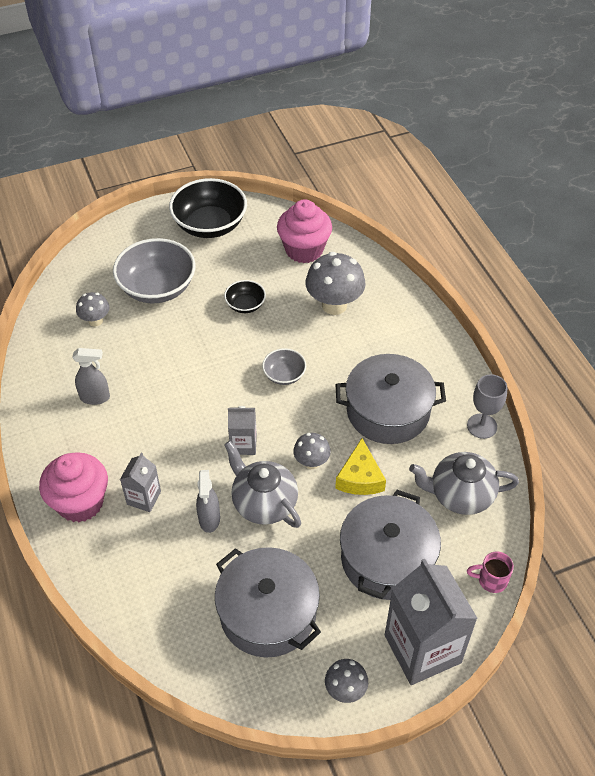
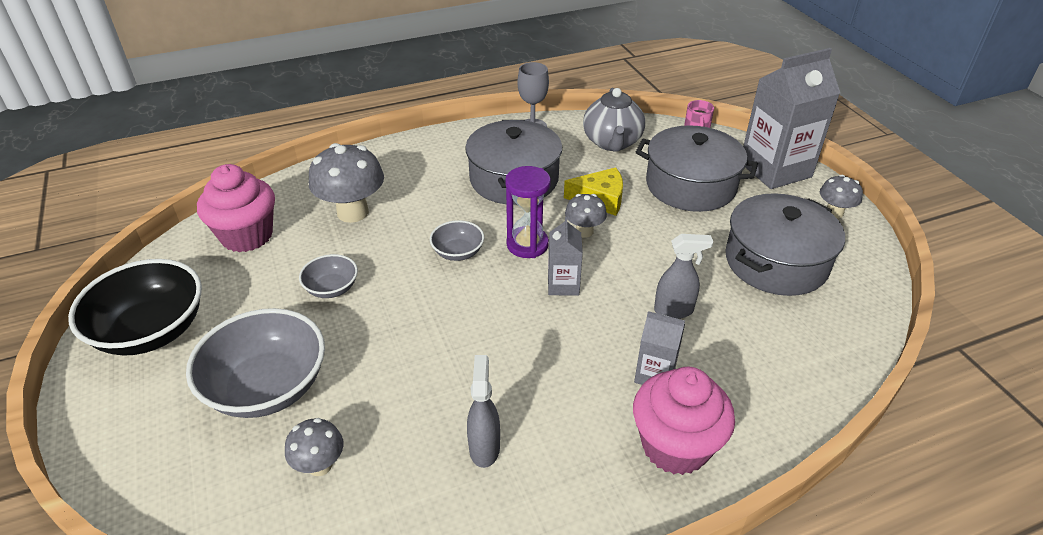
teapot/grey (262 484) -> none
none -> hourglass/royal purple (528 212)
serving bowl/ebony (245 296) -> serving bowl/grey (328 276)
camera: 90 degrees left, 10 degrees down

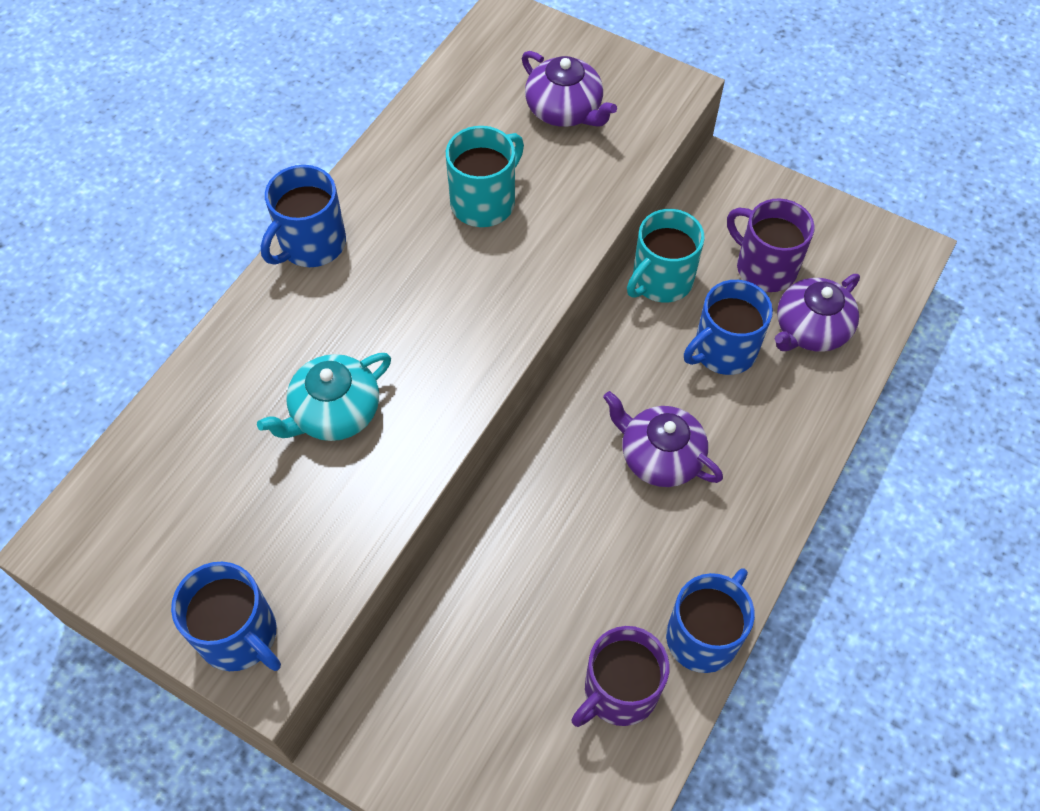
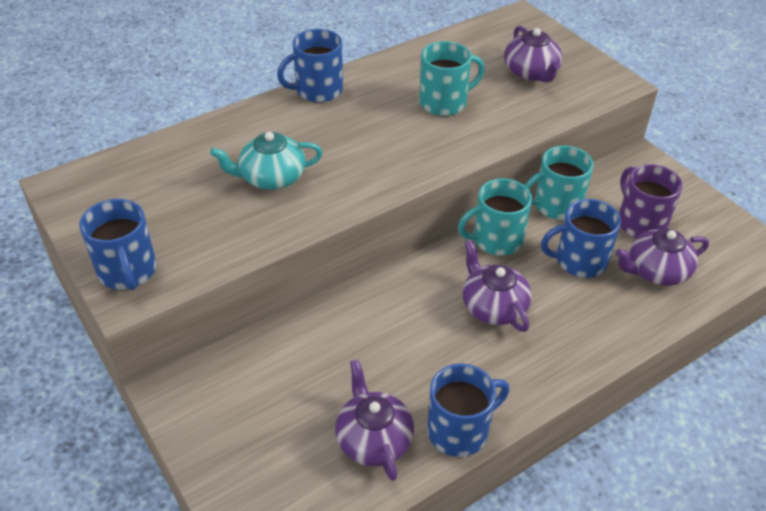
none -> coffee mug/turquoise (495 217)
coffee mug/royal purple (620 676) -> teapot/royal purple (374 420)
camera: 25 degrees right, 15 degrees down

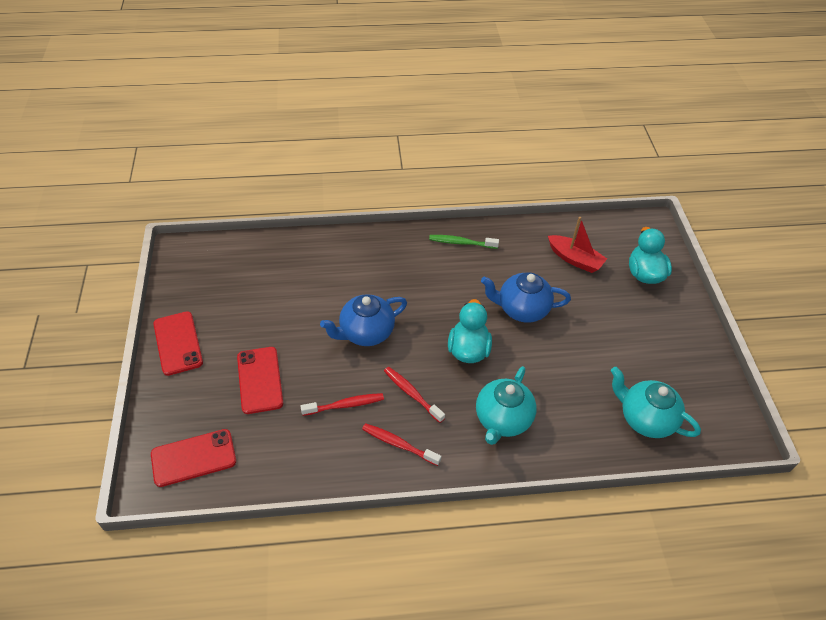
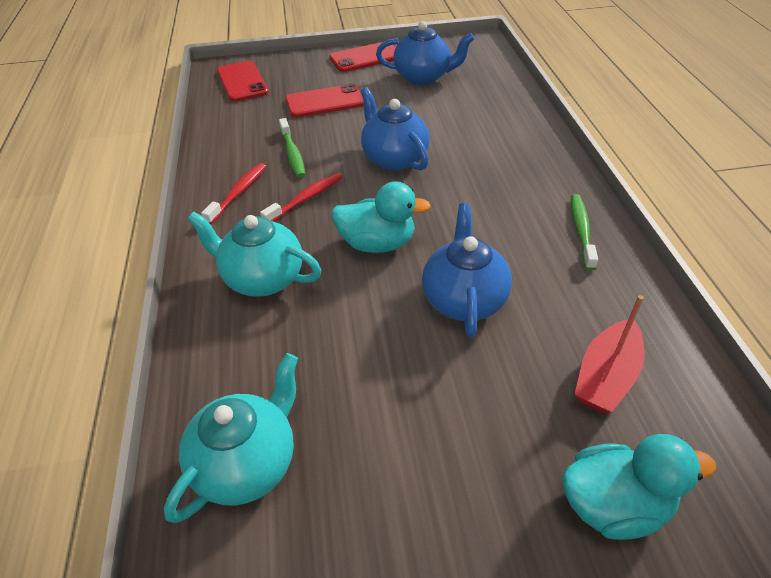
none -> teapot/cobalt (425 53)
toothbrush/crimson (342 404) -> toothbrush/green (292 148)
camera: 90 degrees right, 5 degrees down

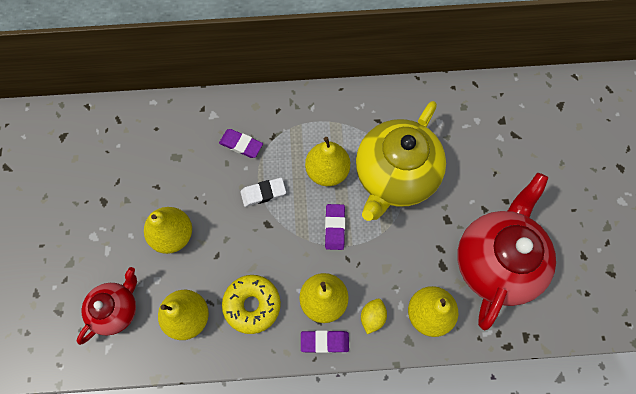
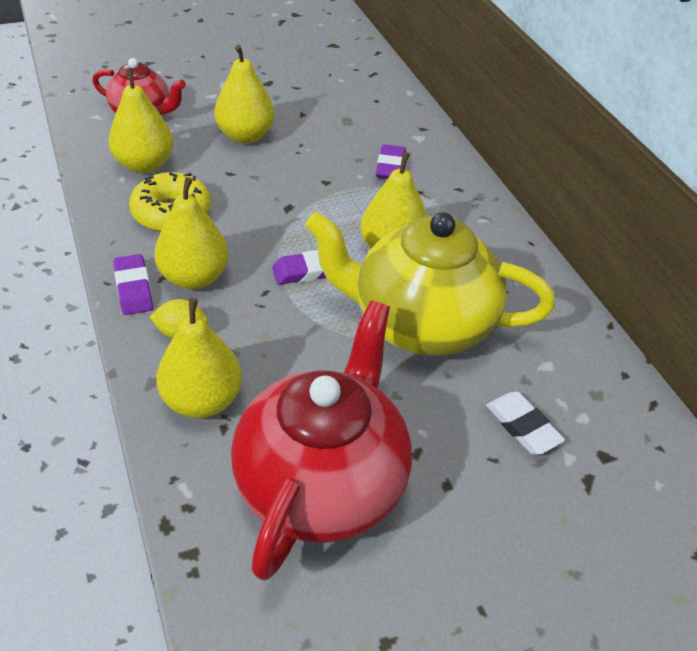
eraser/pure white (263 192) -> eraser/pure white (525 423), moved
teapot/crimson (506 251) -> teapot/crimson (321 440), 75 degrees counterclockwise
camera: 70 degrees right, 25 degrees down

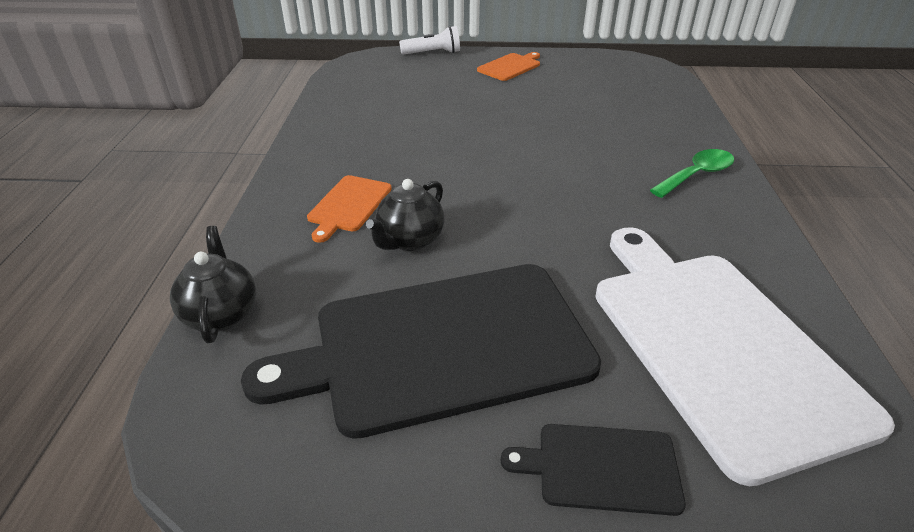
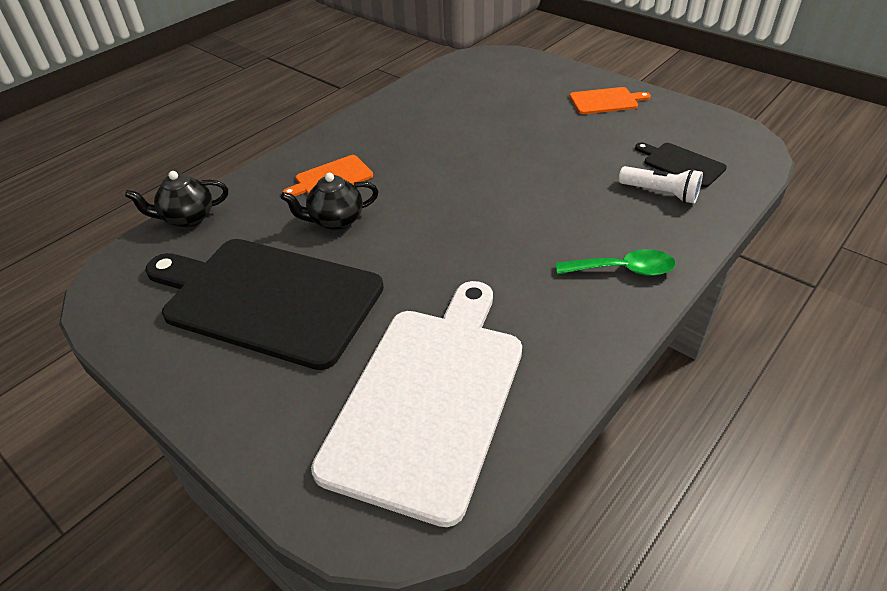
torch/pure white (429 40) -> torch/pure white (661 185), moved
bread board/ebony (593 470) -> bread board/ebony (681 165), moved
teapot/ebony (213 284) -> teapot/ebony (176 199), 135 degrees counterclockwise
camera: 40 degrees right, 5 degrees up

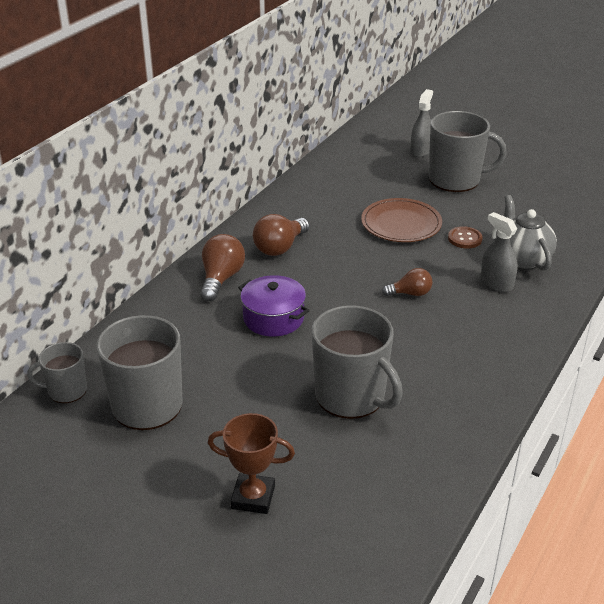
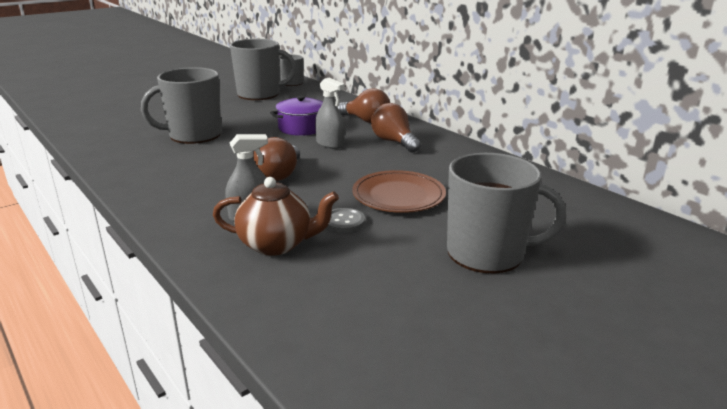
trophy/dark brown (251 463) -> none
spray bottle/grey (421 123) -> spray bottle/grey (330 113), moved
shirt button/dark brown (465 237) -> shirt button/grey (345 220)
teapot/grey (530 233) -> teapot/dark brown (276 216)
coffee mug/grey (468 151) -> coffee mug/grey (506 213), 105 degrees counterclockwise
lightbulb/dark brown (407 282) -> lightbulb/dark brown (276 159), x1.56
camera: 110 degrees right, 10 degrees down

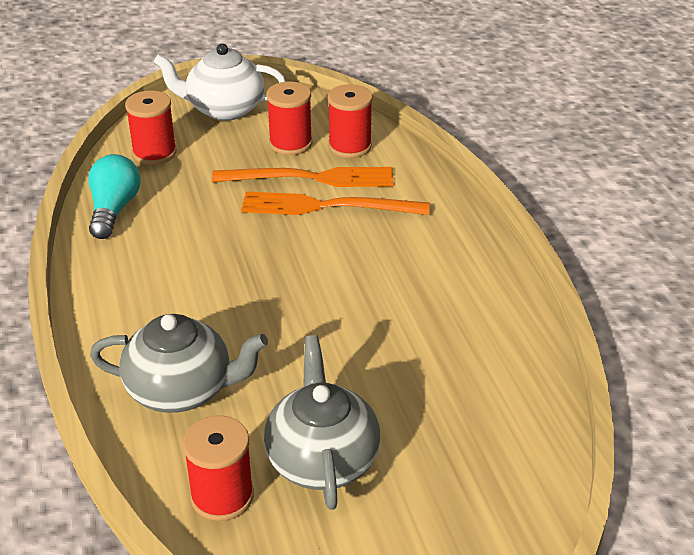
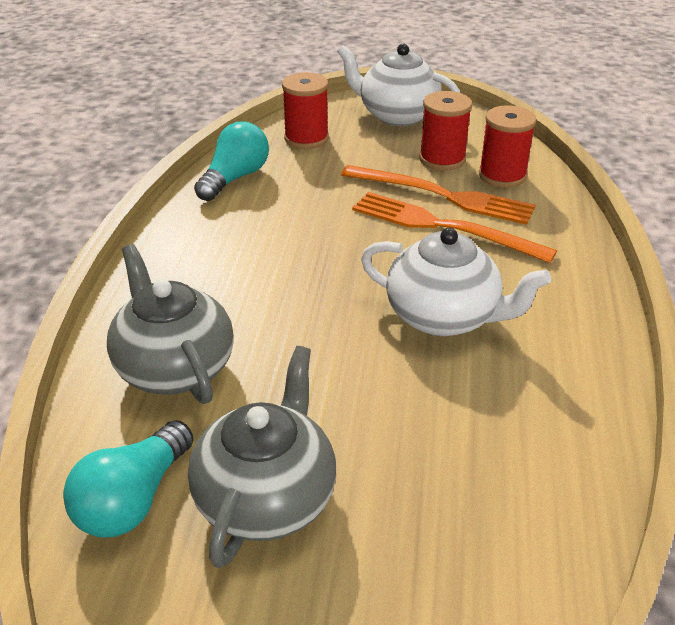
none -> teapot/pure white (456 282)
spool/crimson (218 468) -> lightbulb/turquoise (128 479)
teapot/grey (179 363) -> teapot/grey (170 324), 150 degrees counterclockwise
camera: 25 degrees right, 0 degrees up

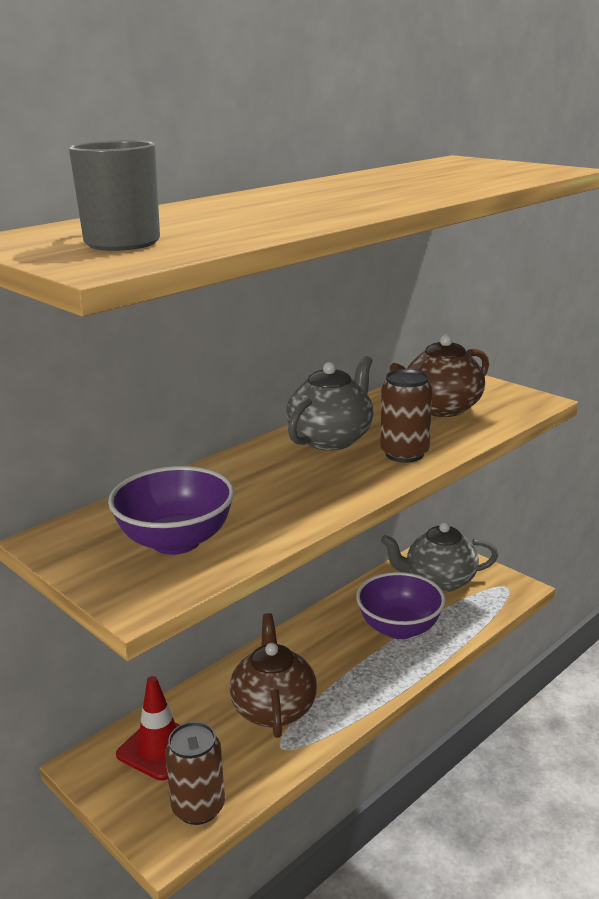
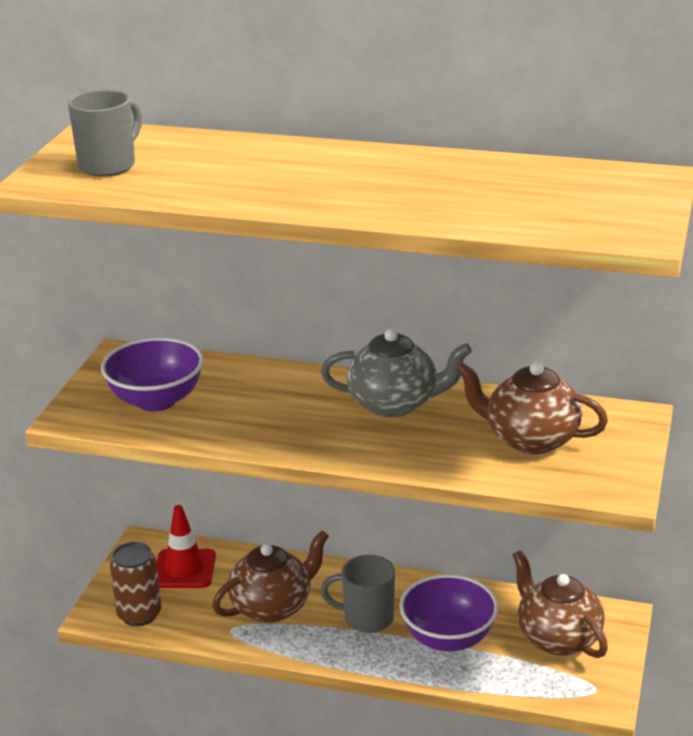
tin/dark brown (406 416) -> none
none -> coffee mug/grey (357 594)
teapot/grey (439 557) -> teapot/dark brown (560 604)
camera: 60 degrees right, 5 degrees up

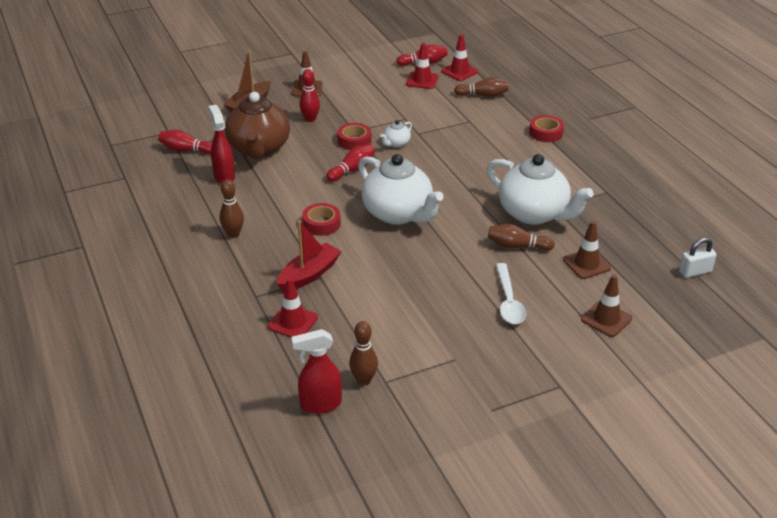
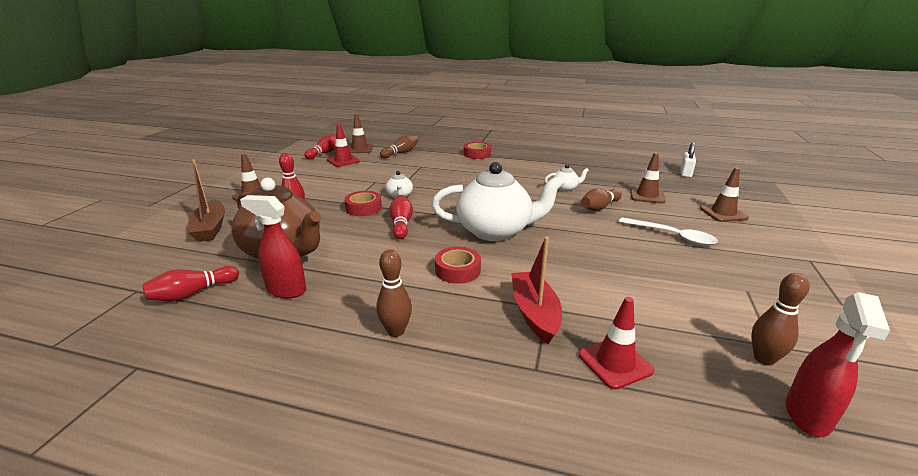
traffic cone/crimson (459 57) -> traffic cone/dark brown (360 133)
teapot/pure white (540 189) -> teapot/pure white (567 178), x0.43
camera: 50 degrees left, 10 degrees down

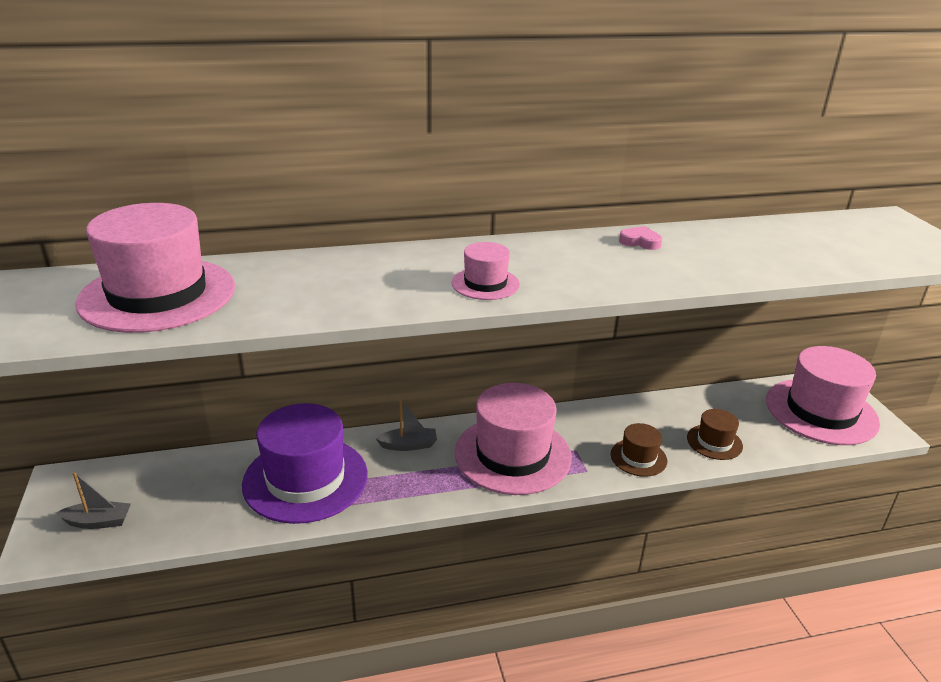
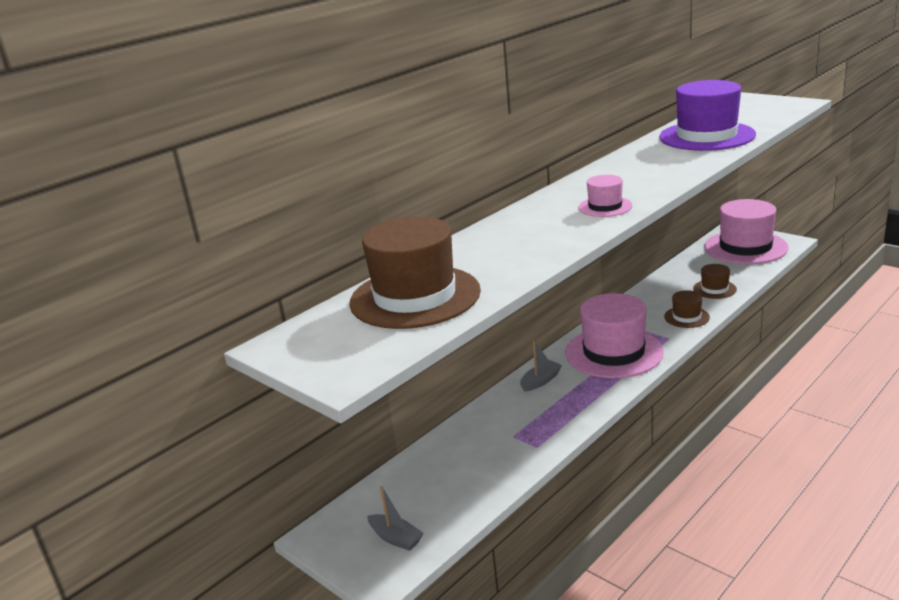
heart shape/rose-pink (640 238) -> none
hat/royal purple (305 463) -> hat/royal purple (707 115), moved
hat/rose-pink (155 268) -> hat/dark brown (415 273)
toy boat/grey (93 500) -> toy boat/grey (395 518), 75 degrees clockwise
camera: 30 degrees left, 5 degrees down

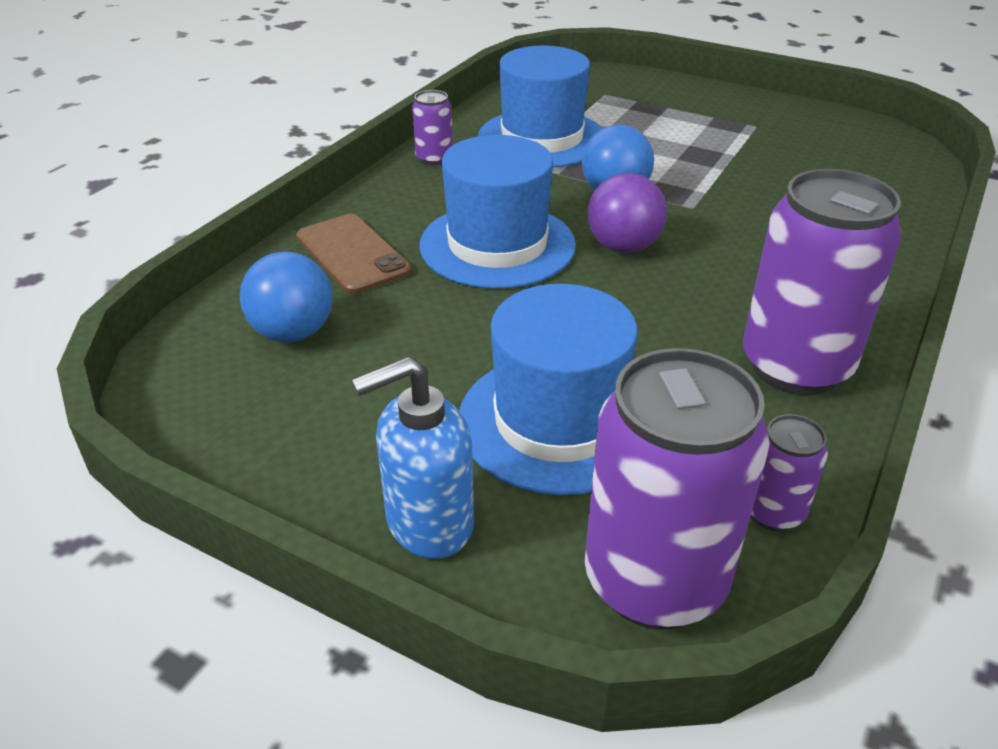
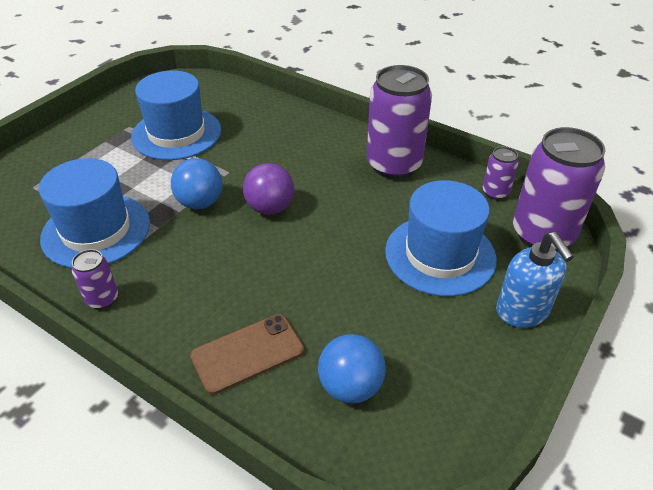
hat/cobalt (497 212) -> hat/cobalt (176 115), moved
camera: 85 degrees left, 5 degrees up

